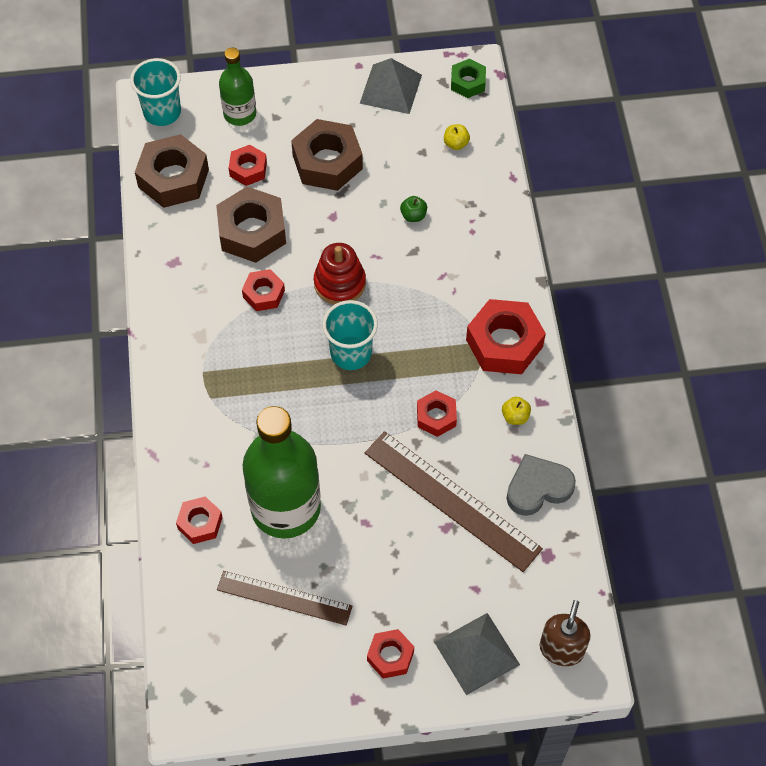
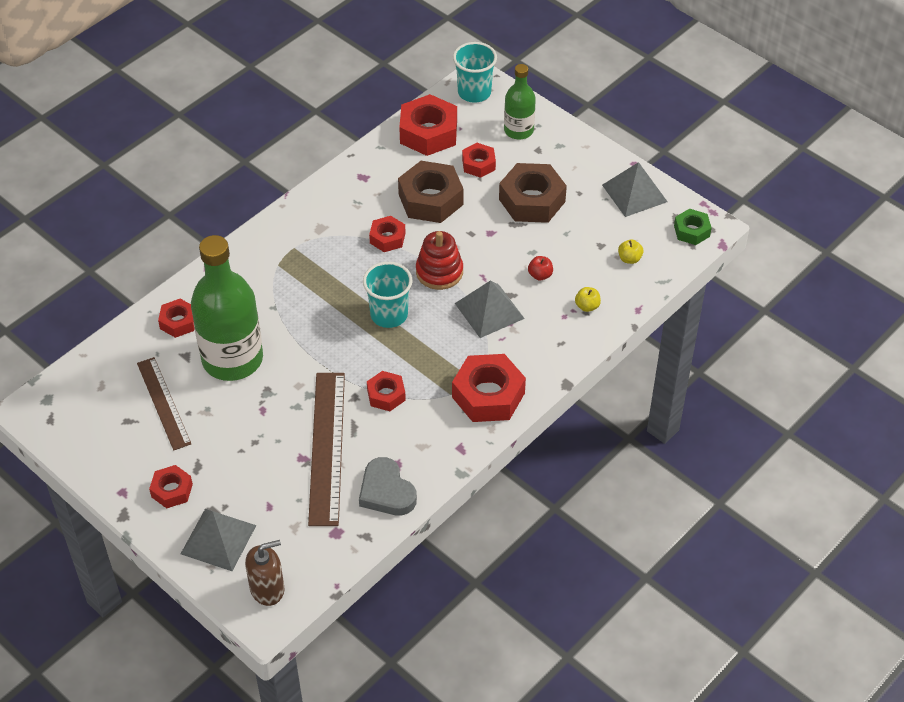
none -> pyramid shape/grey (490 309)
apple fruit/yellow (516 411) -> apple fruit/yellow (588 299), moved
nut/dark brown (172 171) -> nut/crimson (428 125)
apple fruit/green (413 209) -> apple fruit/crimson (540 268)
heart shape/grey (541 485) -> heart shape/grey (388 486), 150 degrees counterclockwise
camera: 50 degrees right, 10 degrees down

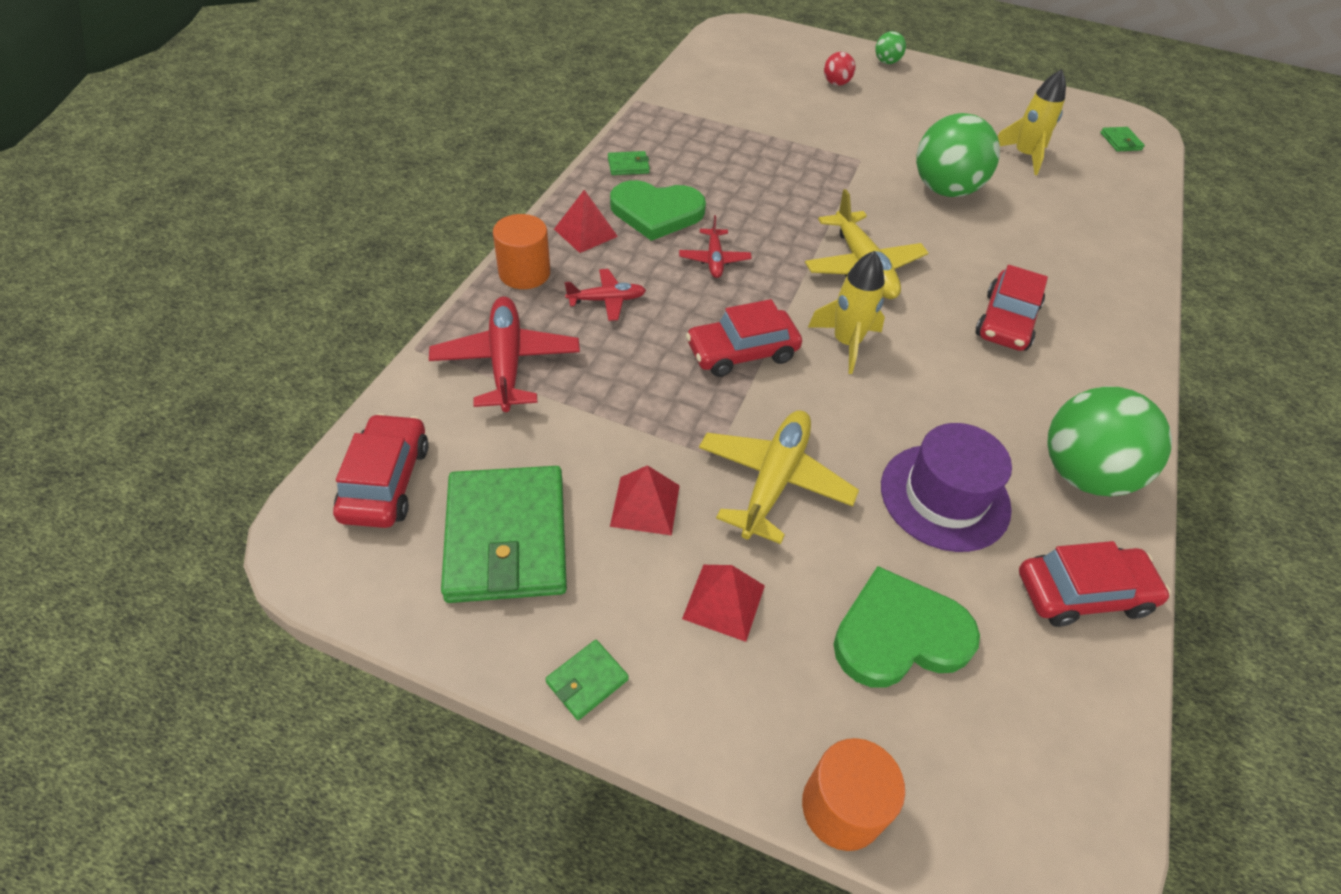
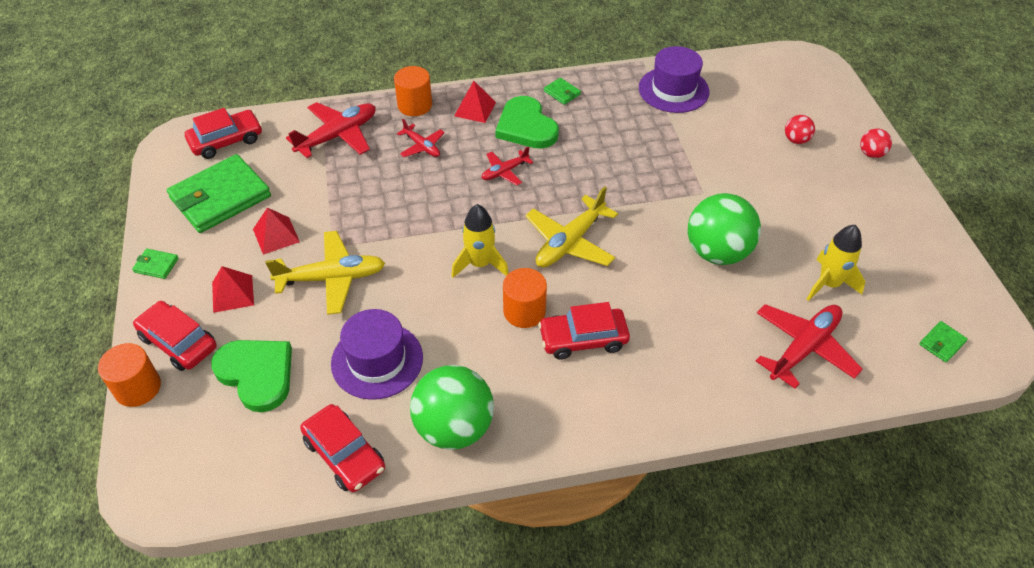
none -> cylinder shape/orange (525 298)
none -> hat/royal purple (674 79)
none -> aeroplane/crimson (809 346)
toy car/crimson (744 338) -> toy car/crimson (175 336), moved
play ball/green (890 47) -> play ball/crimson (876 143)
camera: 60 degrees right, 0 degrees up

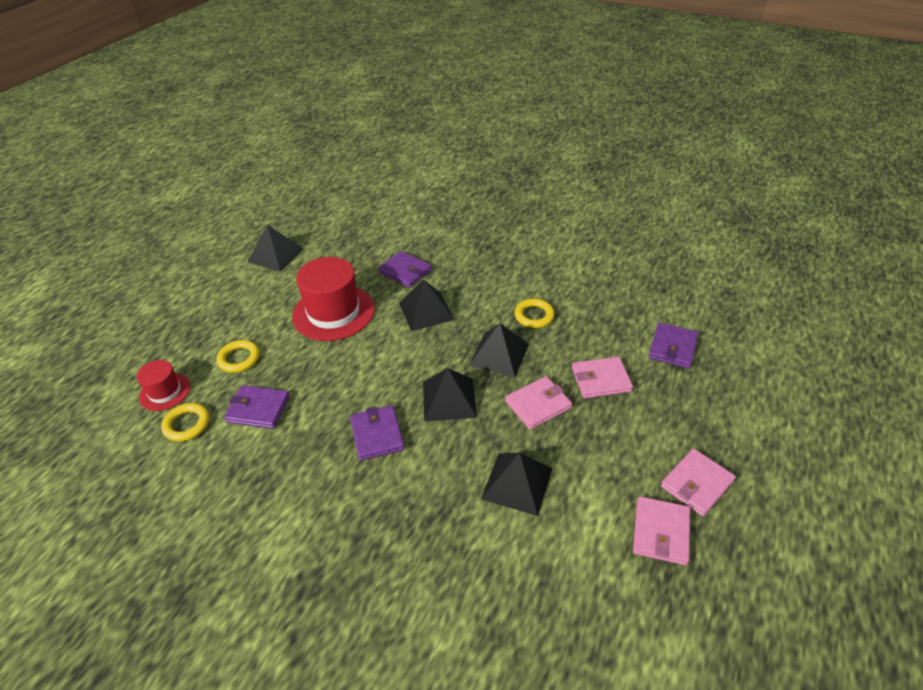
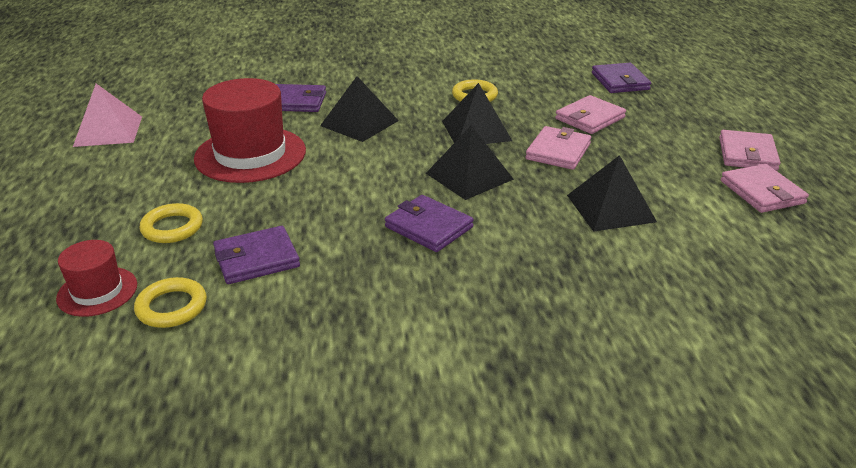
pyramid shape/ebony (275 248) -> pyramid shape/rose-pink (107 115)
camera: 35 degrees left, 10 degrees down

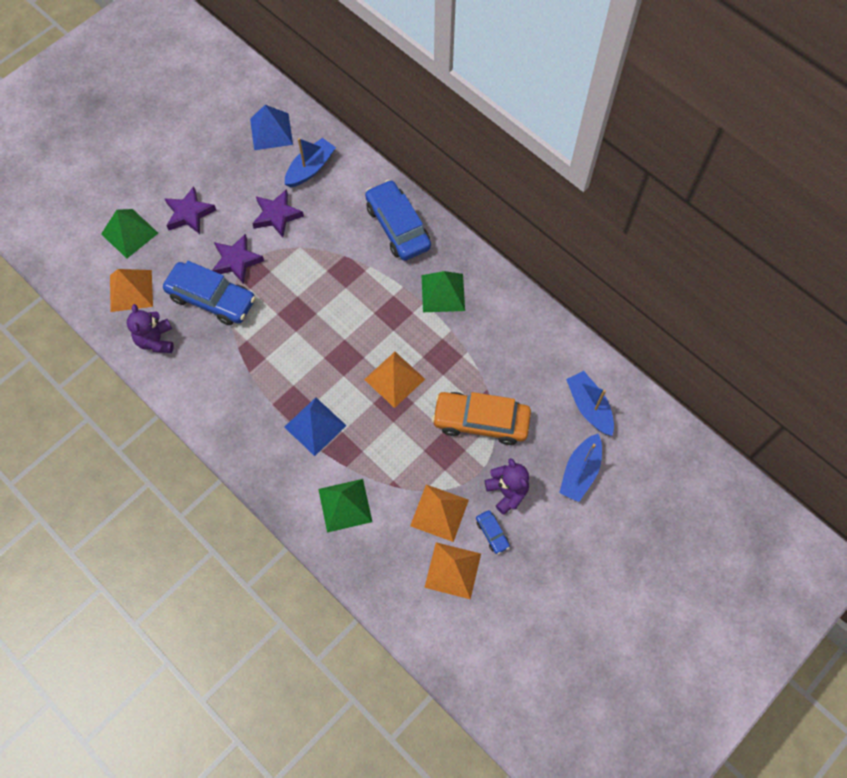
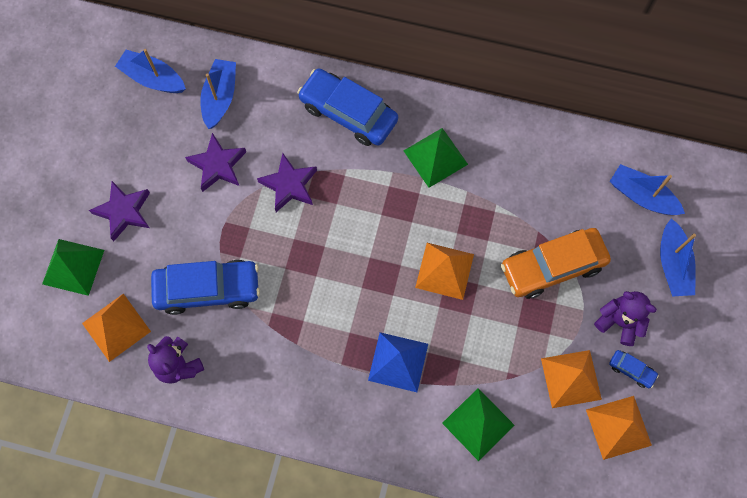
star/royal purple (238 259) -> star/royal purple (287 182), moved
pyramid shape/cobalt (271 127) -> toy boat/cobalt (150 71)
camera: 30 degrees left, 5 degrees up

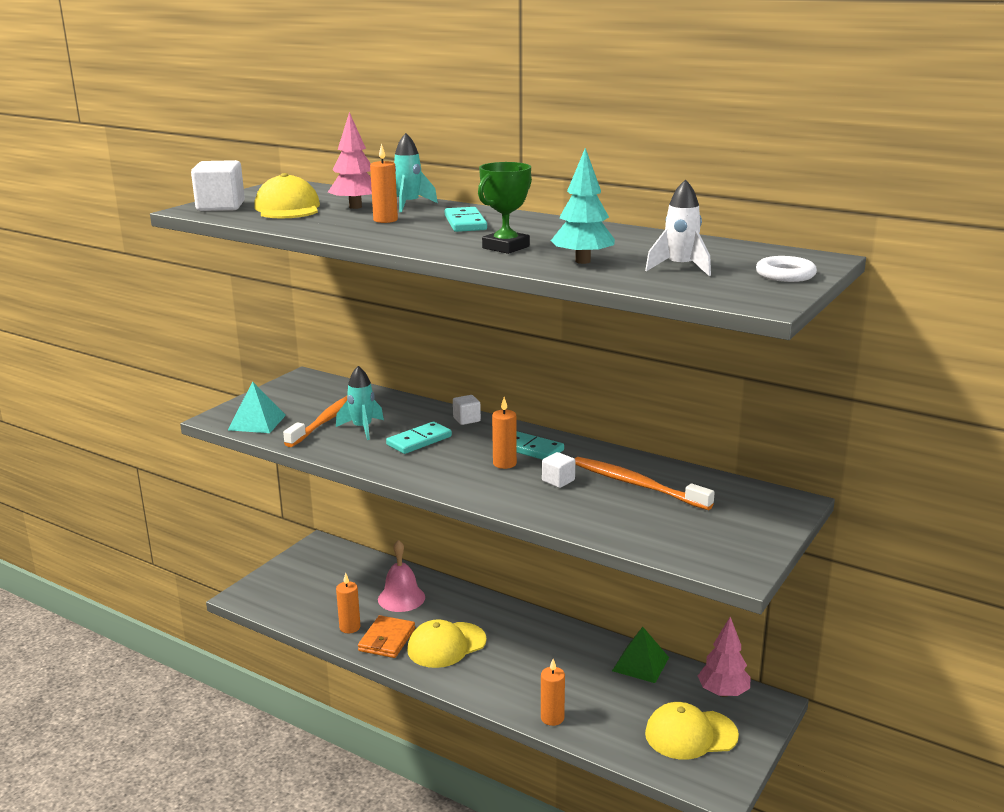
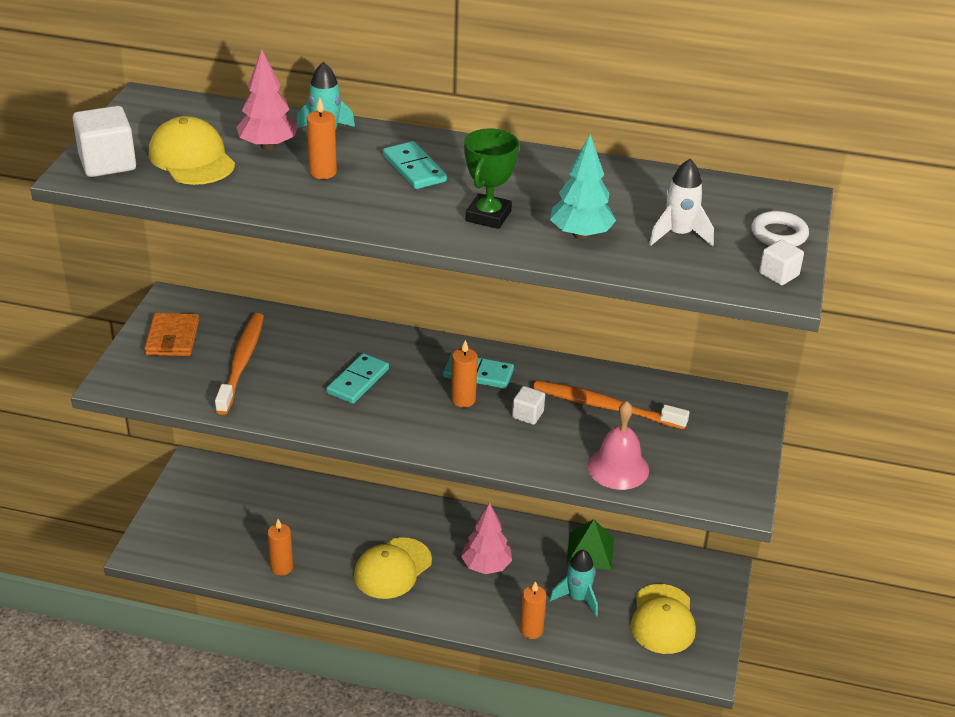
pyramid shape/turquoise (257 407) -> none
spaceship/turquoise (360 403) -> spaceship/turquoise (573 583), moved
billfold/orange (386 636) -> billfold/orange (171 334), moved
school bell/rose-pink (401 576) -> school bell/rose-pink (618 445), moved
block/pure white (467 410) -> block/pure white (781 262), moved
toy tree/rose-pink (724 657) -> toy tree/rose-pink (486 538), moved
cap/yellow (692 731) -> cap/yellow (663 619), 60 degrees counterclockwise
camera: 20 degrees left, 15 degrees up

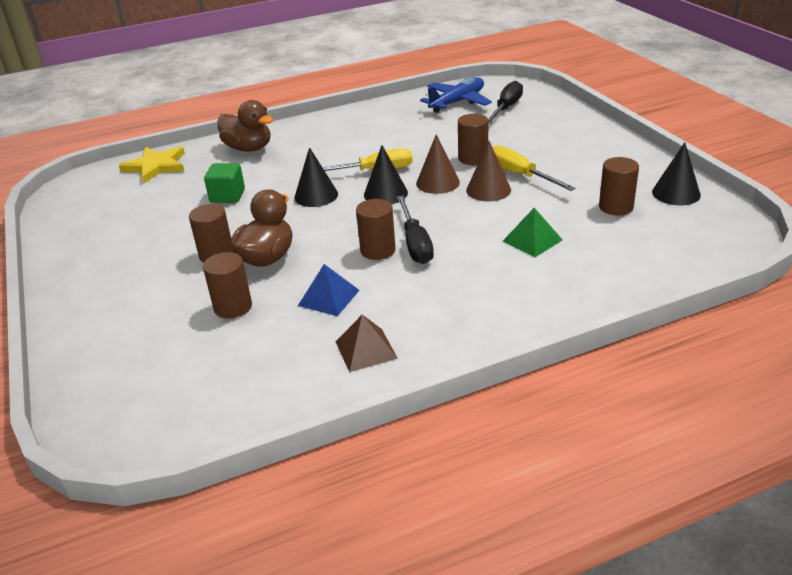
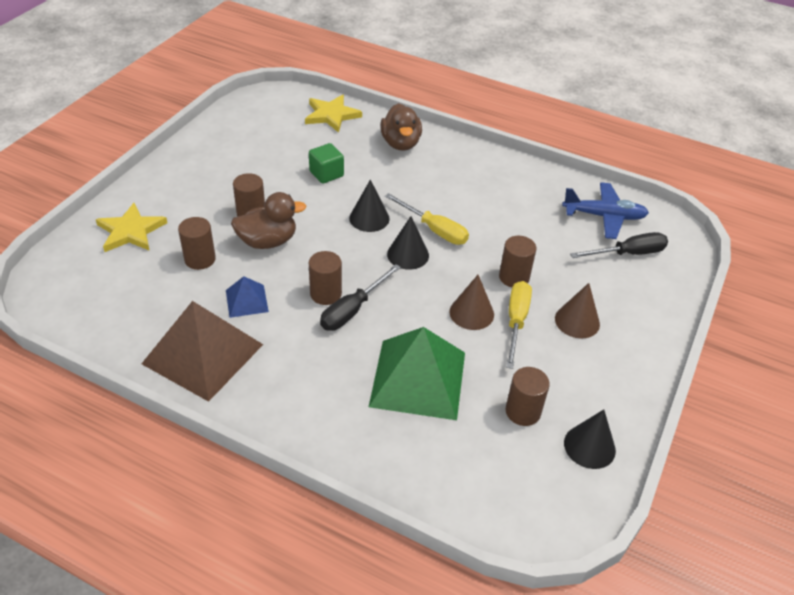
none -> star/yellow (131 227)
solid cone/dark brown (438 164) -> solid cone/dark brown (577 310), moved
pyramid shape/dark brown (367 343) -> pyramid shape/dark brown (202 351), x2.08
pyramid shape/green (532 232) -> pyramid shape/green (417 373), x2.08
camera: 45 degrees right, 10 degrees up

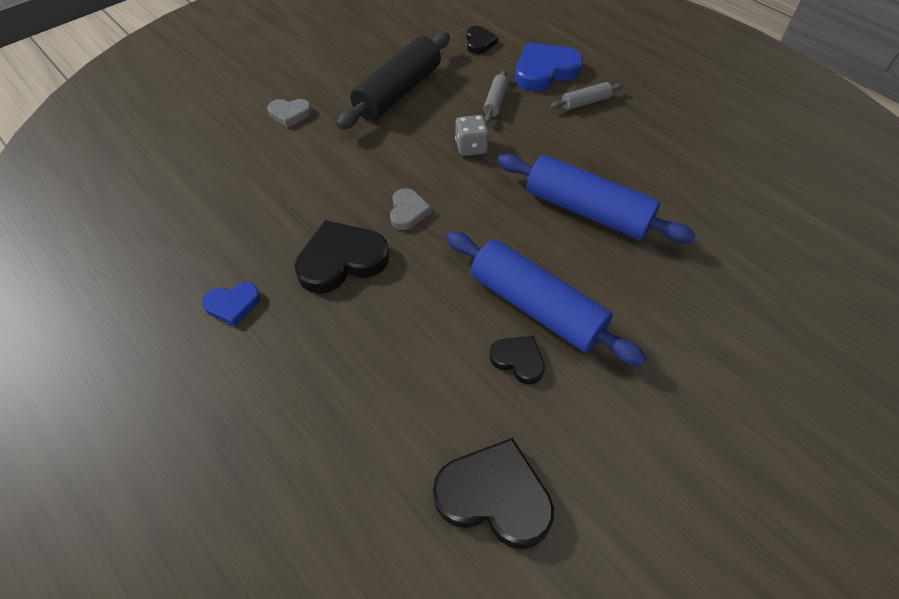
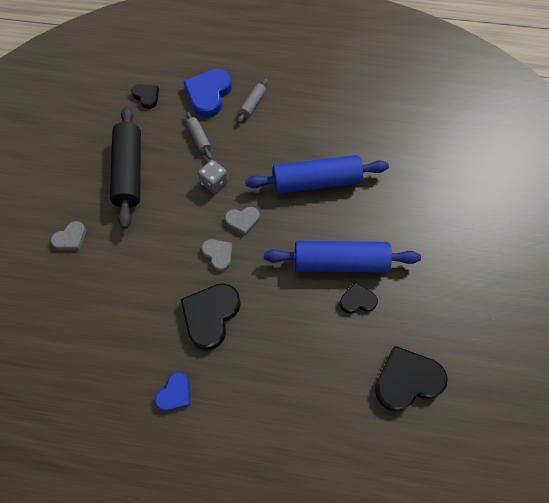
none -> heart shape/grey (242 221)
camera: 40 degrees left, 10 degrees up

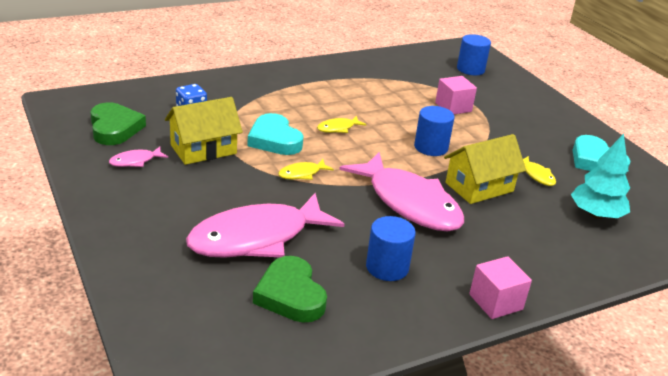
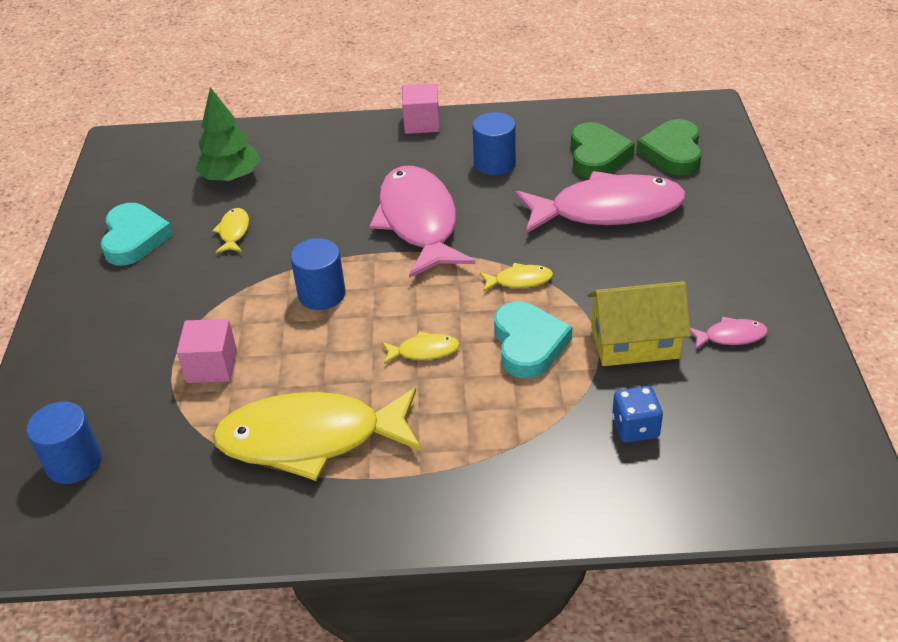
cottage/yellow (485 169) -> none
none -> fish/yellow (317 434)
heart shape/green (118 123) -> heart shape/green (669 147), moved
toy tree/turquoise (600 176) -> toy tree/green (228 134)
camera: 150 degrees left, 10 degrees up

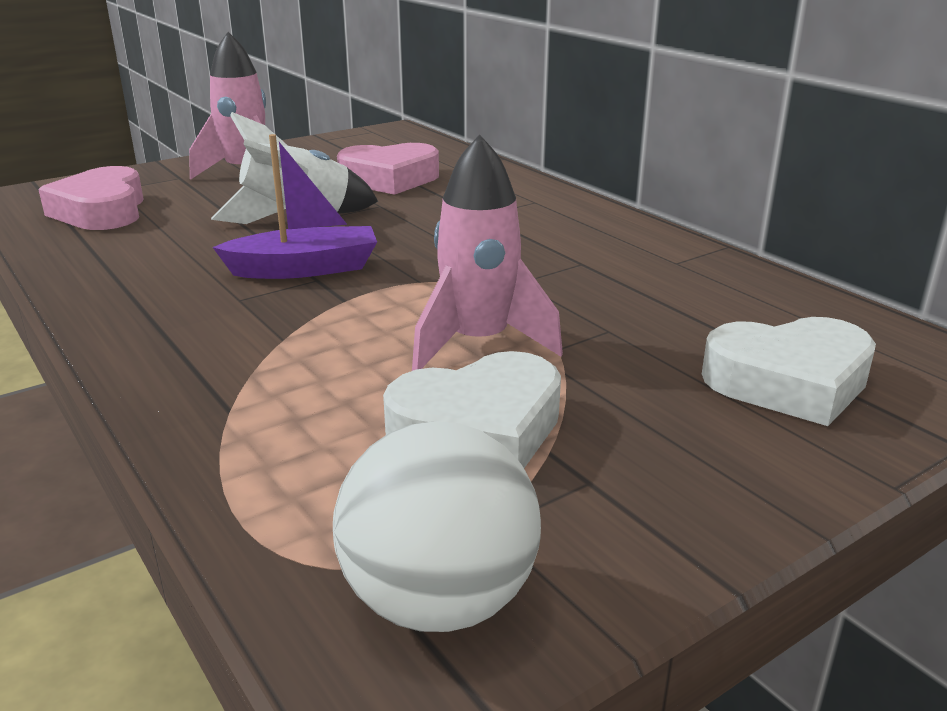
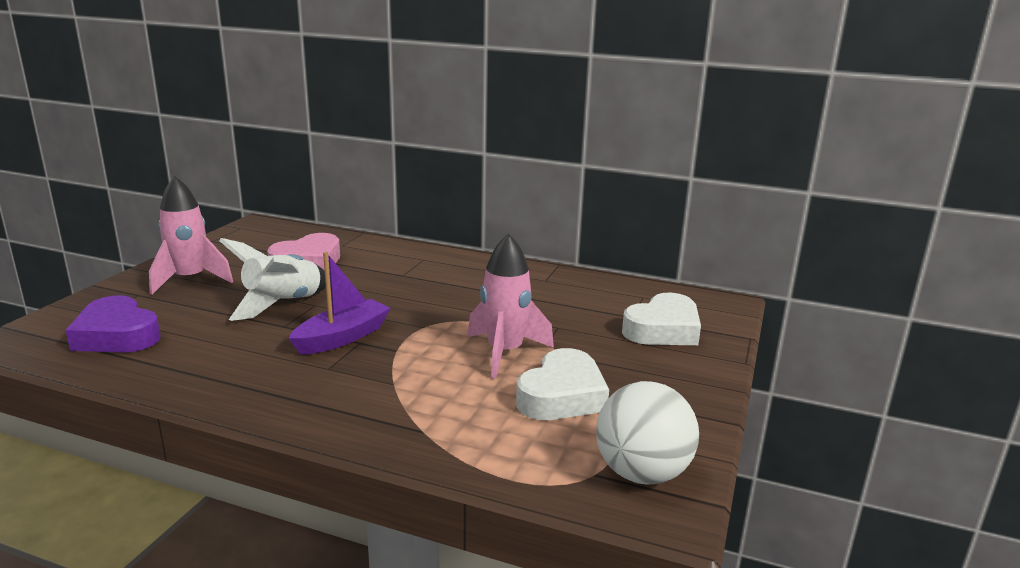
heart shape/rose-pink (91 198) -> heart shape/royal purple (113 323)
camera: 35 degrees left, 5 degrees down

